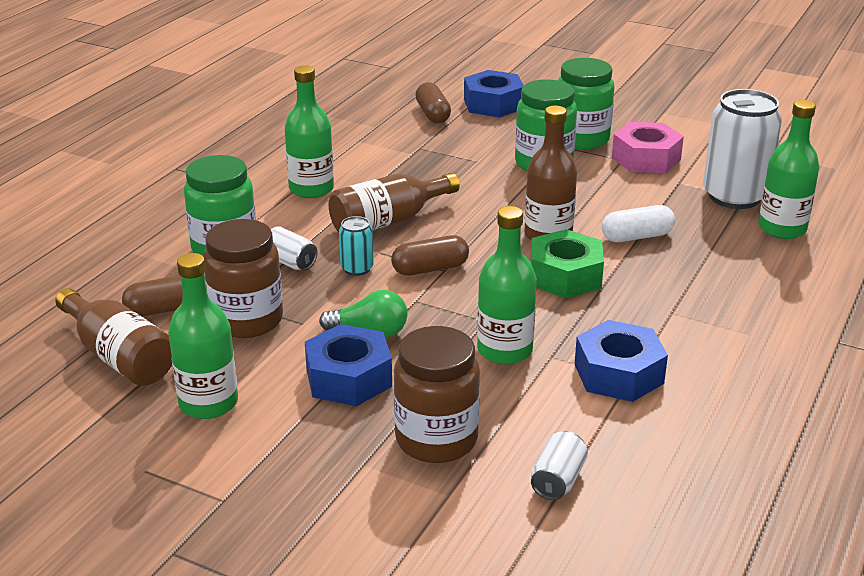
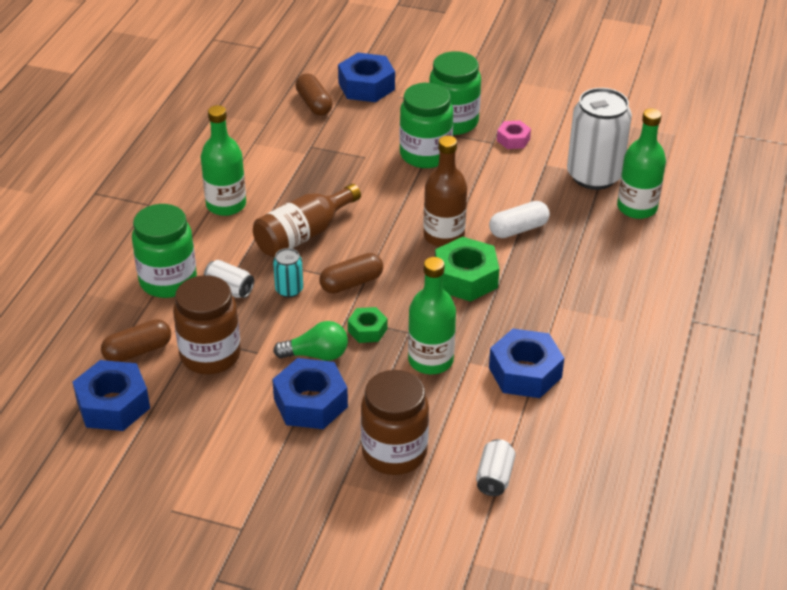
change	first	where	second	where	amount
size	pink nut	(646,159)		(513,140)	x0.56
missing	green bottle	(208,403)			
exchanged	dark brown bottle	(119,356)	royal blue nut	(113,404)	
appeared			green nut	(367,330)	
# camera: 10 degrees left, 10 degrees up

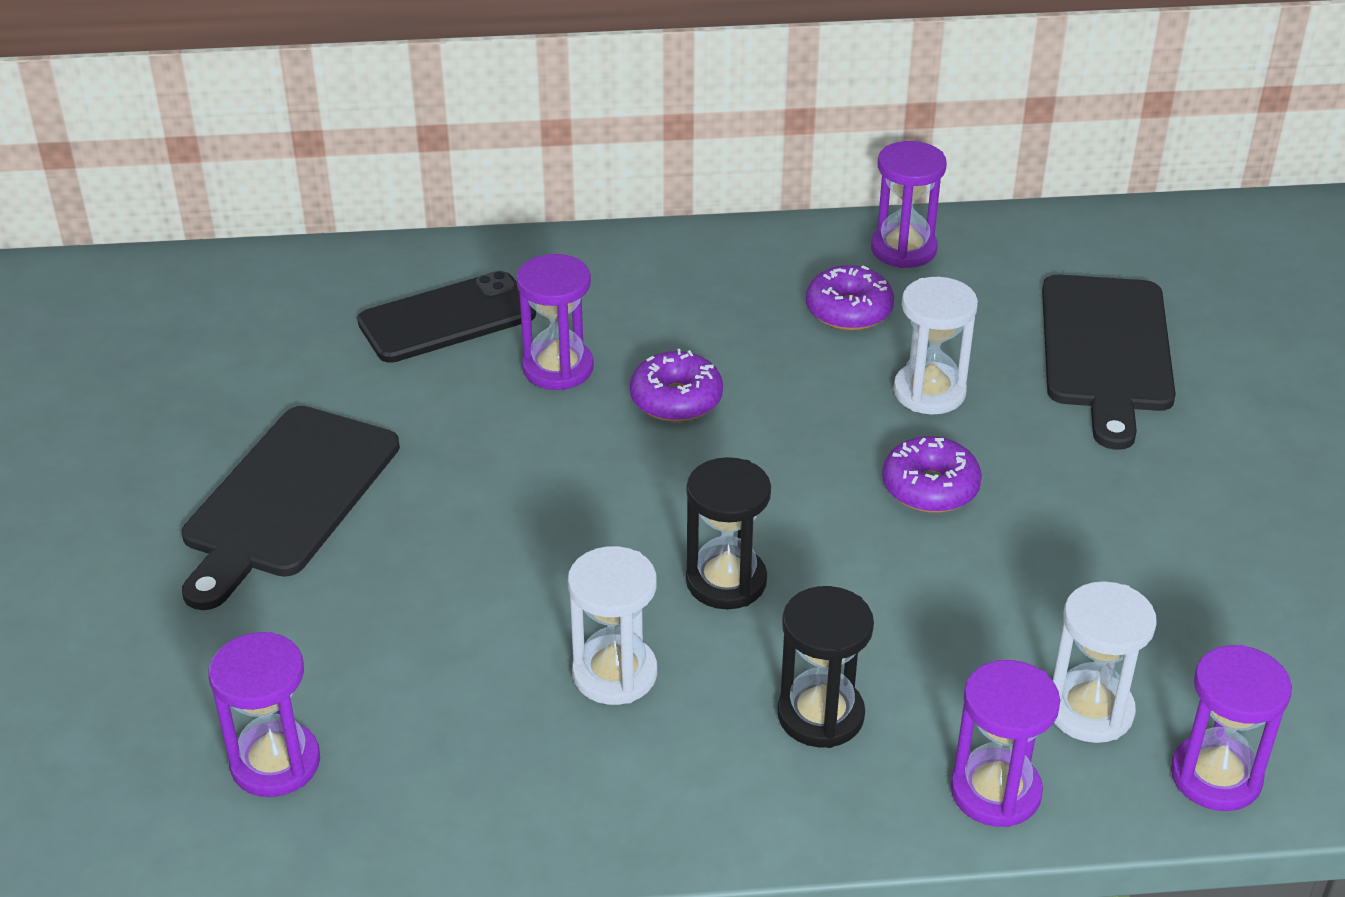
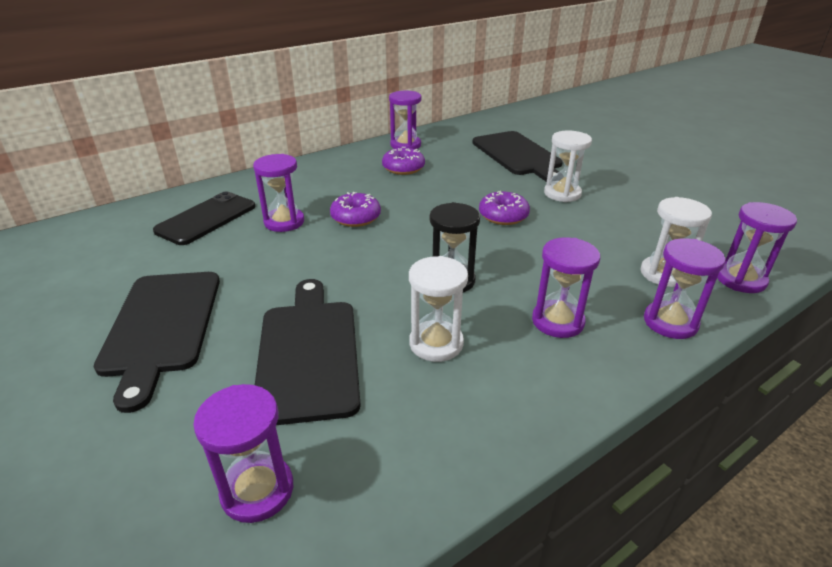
change	first	where	second	where	amount
relocated	white hourglass	(929,392)		(562,194)	
colour	black hourglass	(820,715)	royal purple hourglass	(557,321)	
appeared			black chopping board	(308,353)	
# camera: 30 degrees left, 5 degrees down

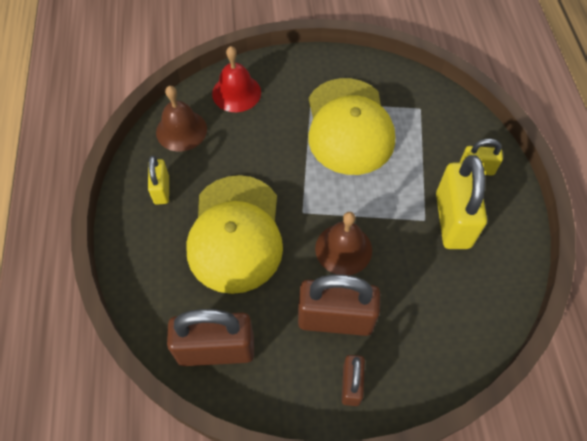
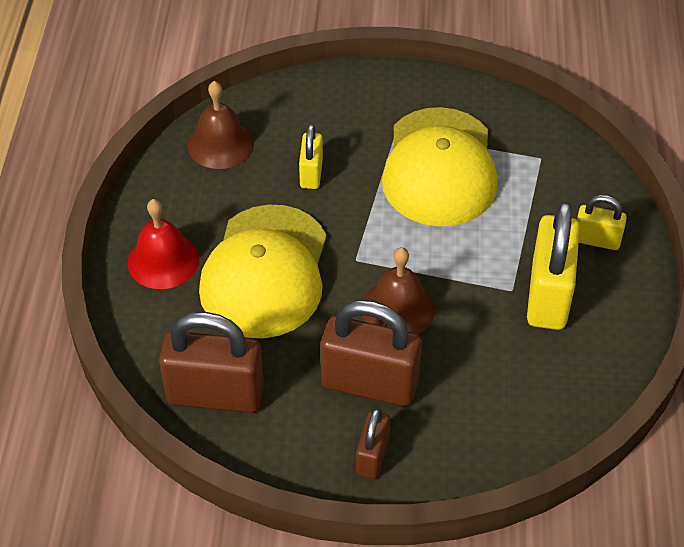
change	first	where	second	where	amount
relocated	scarlet hand bell	(236,93)		(163,260)	
relocated	bright yellow lock	(161,190)		(311,173)	
# camera: 10 degrees right, 10 degrees down

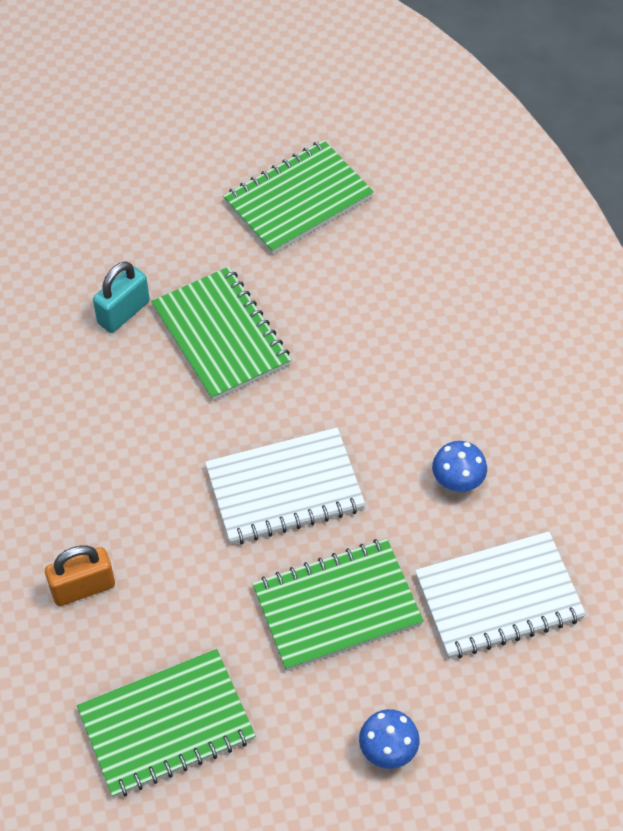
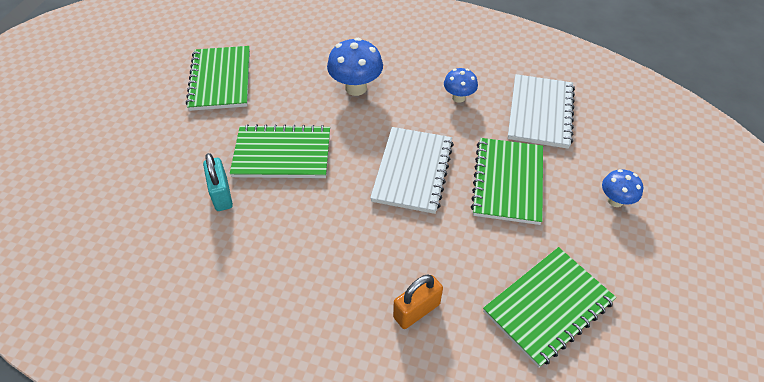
change	first	where	second	where	amount
spun	orange-coloured lock	(83,588)		(416,310)	45 degrees clockwise
spun	green notepad	(166,725)		(548,306)	45 degrees clockwise
appeared			royal blue mushroom	(356,88)	
# camera: 60 degrees left, 5 degrees down

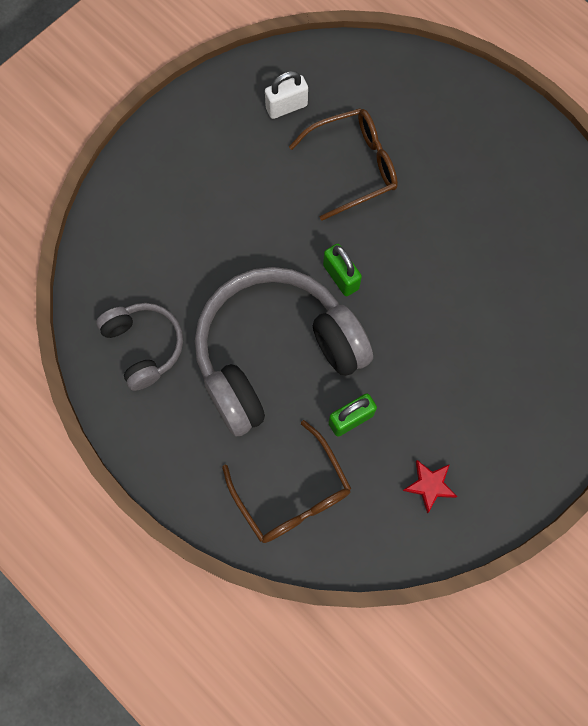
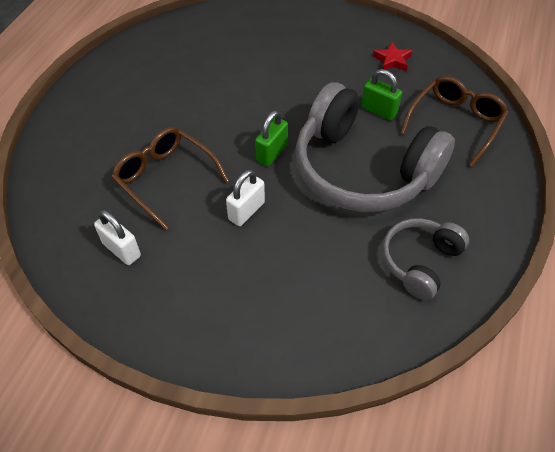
change	first	where	second	where	amount
appeared			white lock	(246,211)	
# camera: 115 degrees left, 20 degrees down

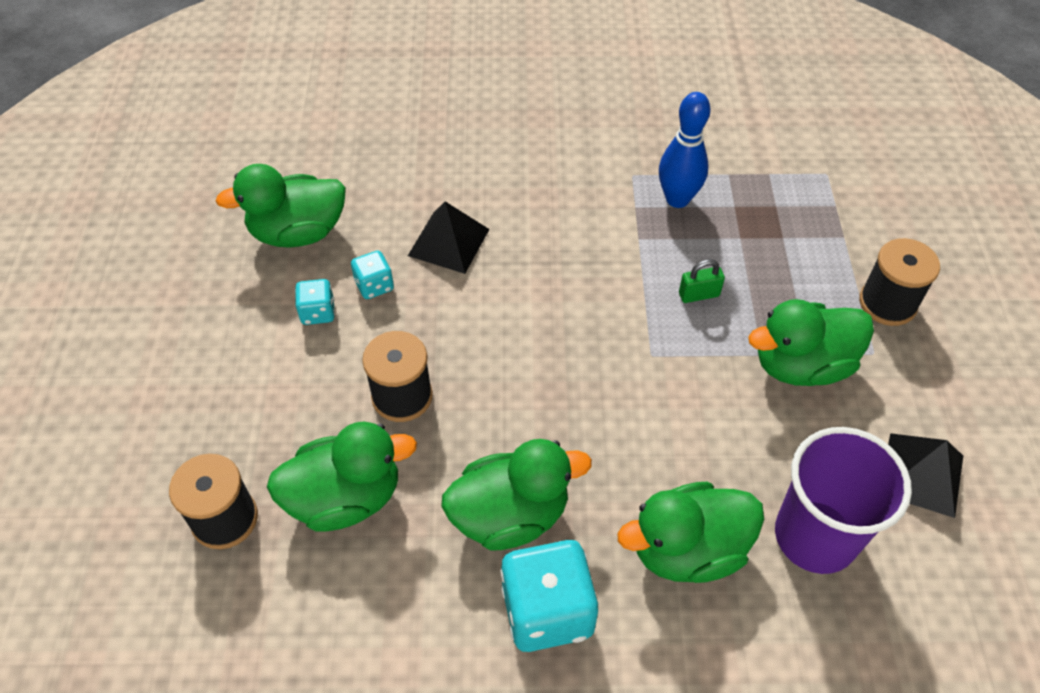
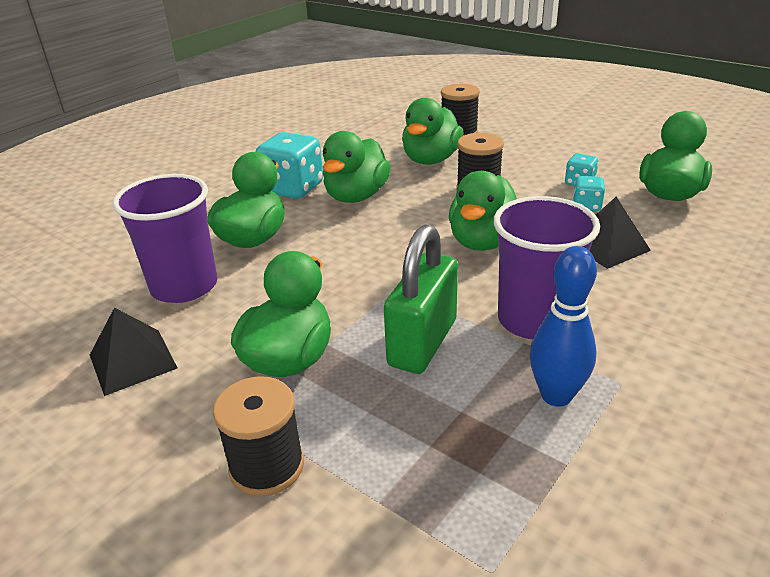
change	first	where	second	where	amount
size	green lock	(699,295)		(422,343)	x2.26
appeared			green duck	(483,241)	
appeared			royal purple cup	(534,320)	
# camera: 130 degrees right, 20 degrees down

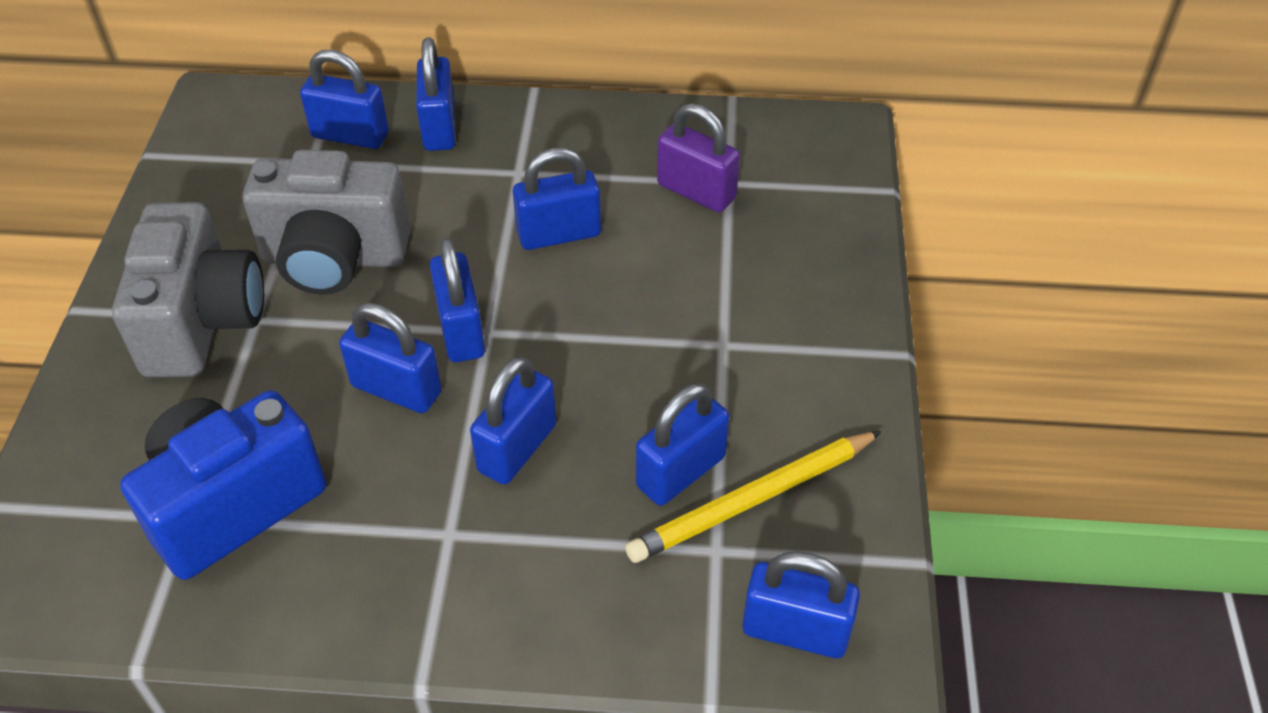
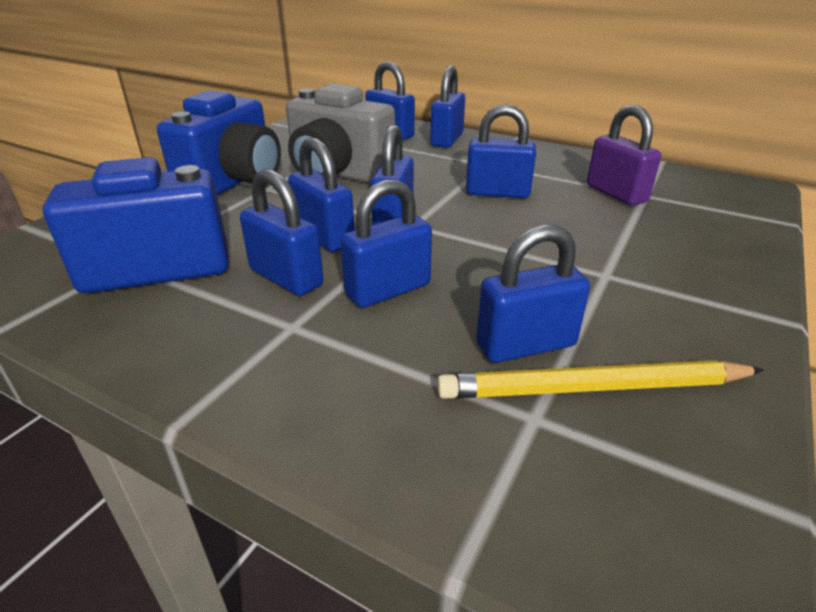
change	first	where	second	where	amount
colour	gray compact camera	(203,322)	royal blue compact camera	(234,182)	
relocated	royal blue lock	(795,631)		(286,277)	
# camera: 25 degrees right, 15 degrees down

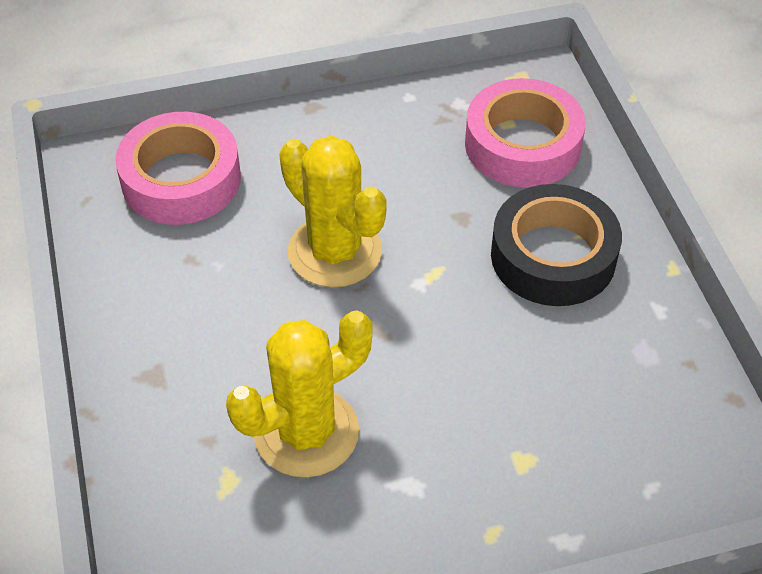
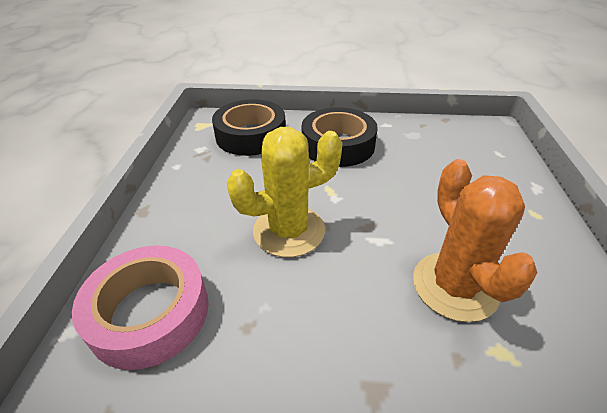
change	first	where	second	where	amount
colour	pink tape	(522,144)	black tape	(251,135)	
colour	bright yellow cactus	(306,432)	orange-coloured cactus	(454,286)	
# camera: 70 degrees left, 10 degrees down

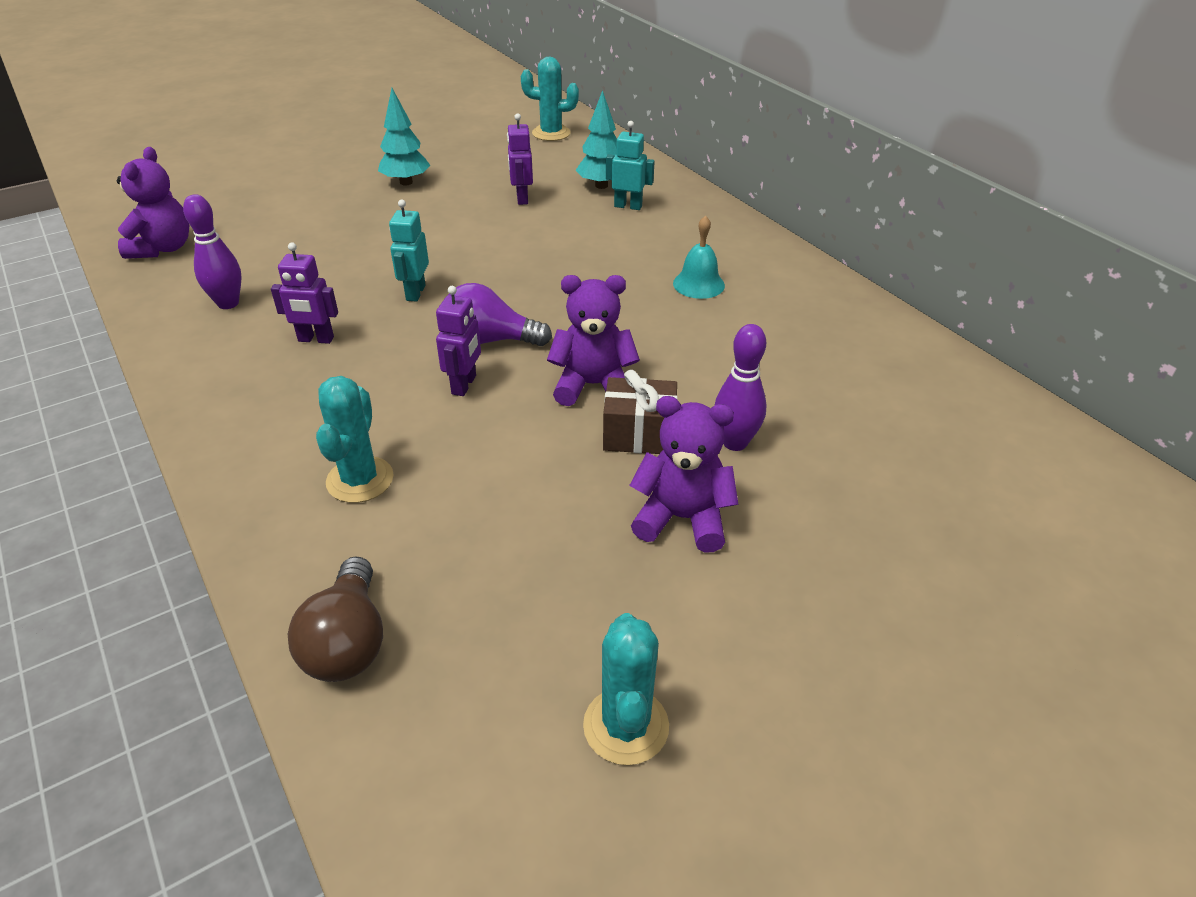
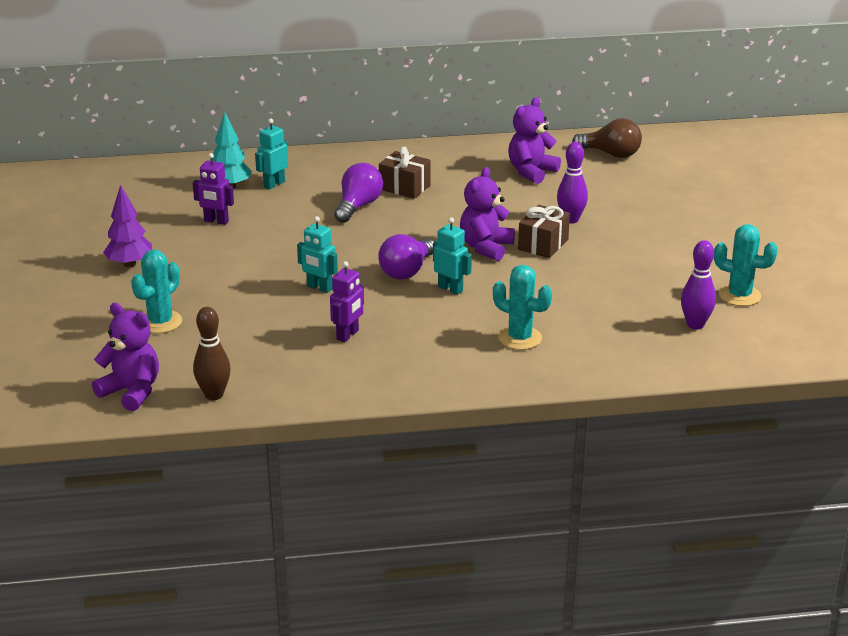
change	first	where	second	where	amount
relocated	aqua cactus	(551,133)		(160,322)	
colour	aqua tree	(406,182)	royal purple tree	(130,264)	
relocated	royal purple tenpin	(228,303)		(695,324)	
exchanged	aqua hand bell	(698,284)	dark brown present	(404,187)	
colour	royal purple toy robot	(464,385)	aqua toy robot	(450,289)	
relocated	royal purple teddy bear	(682,518)		(531,172)	
relocated	dark brown lightbulb	(348,642)		(611,154)	
appeared			royal purple lightbulb	(358,206)	
appeared			dark brown tenpin	(214,395)	
# camera: 65 degrees left, 10 degrees down

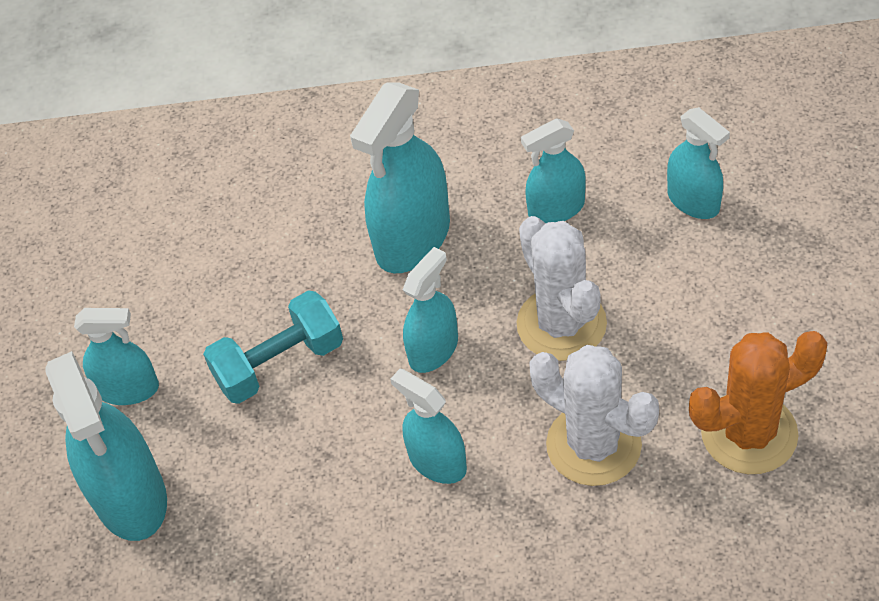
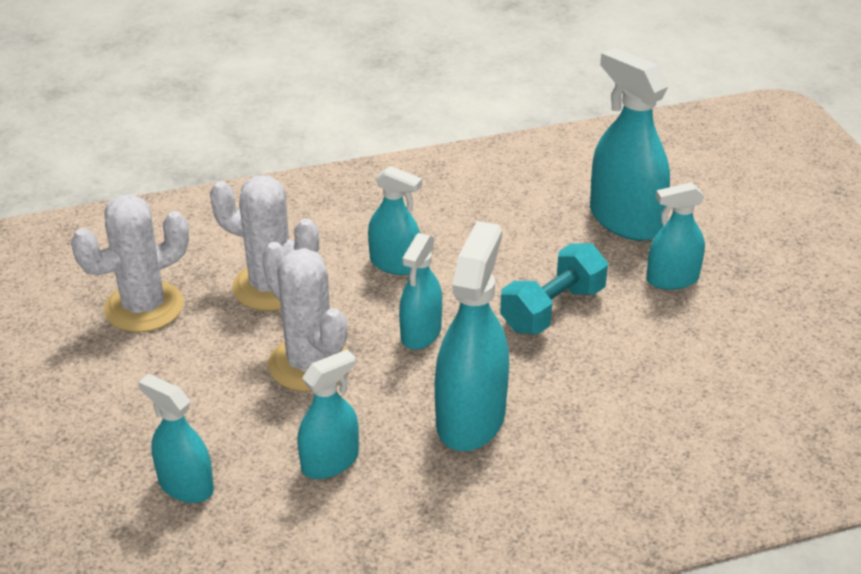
change	first	where	second	where	amount
colour	orange-coloured cactus	(749,433)	white cactus	(144,307)	
# camera: 160 degrees right, 15 degrees down

